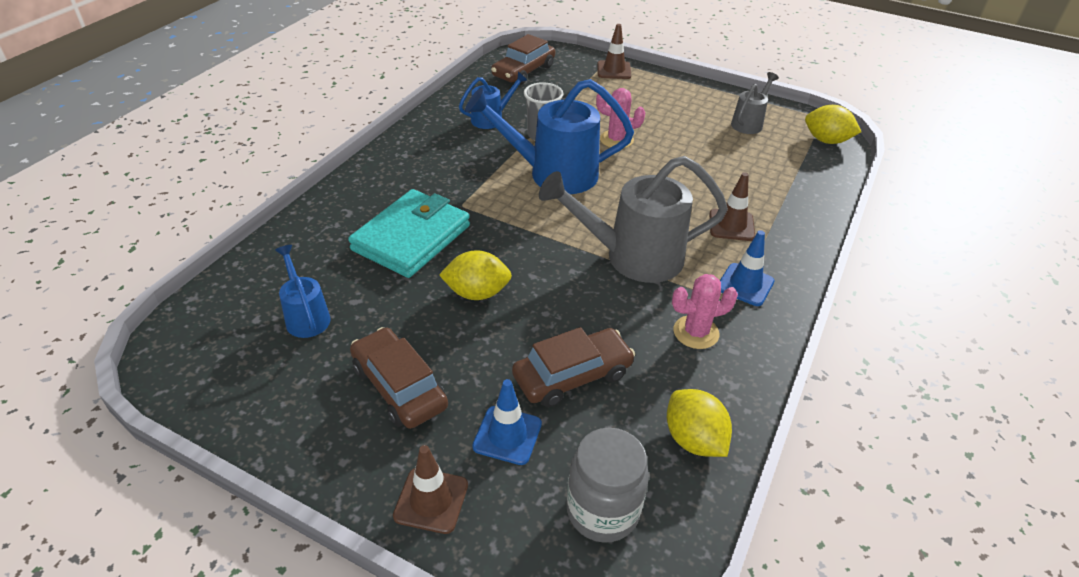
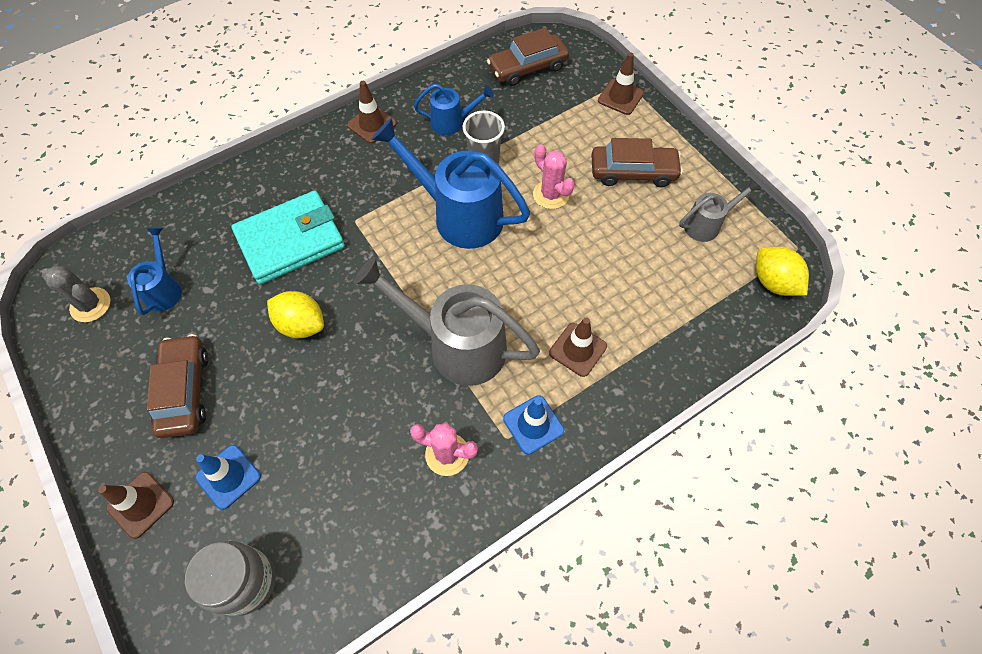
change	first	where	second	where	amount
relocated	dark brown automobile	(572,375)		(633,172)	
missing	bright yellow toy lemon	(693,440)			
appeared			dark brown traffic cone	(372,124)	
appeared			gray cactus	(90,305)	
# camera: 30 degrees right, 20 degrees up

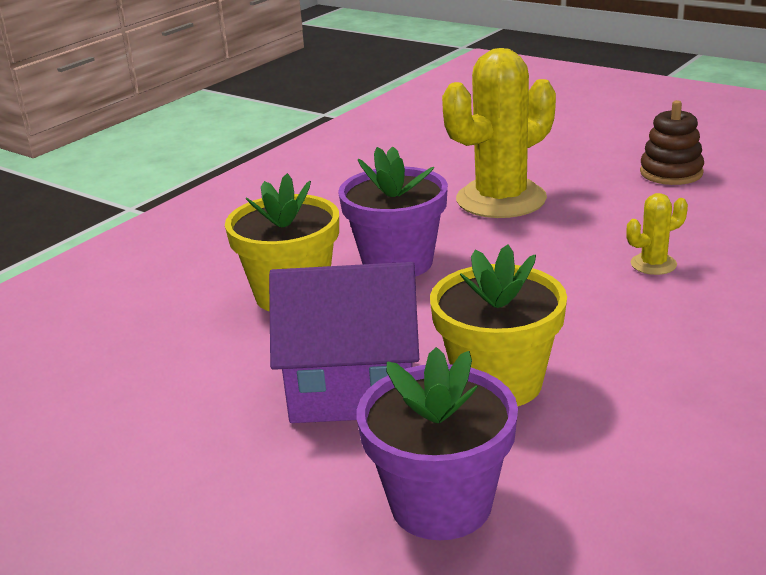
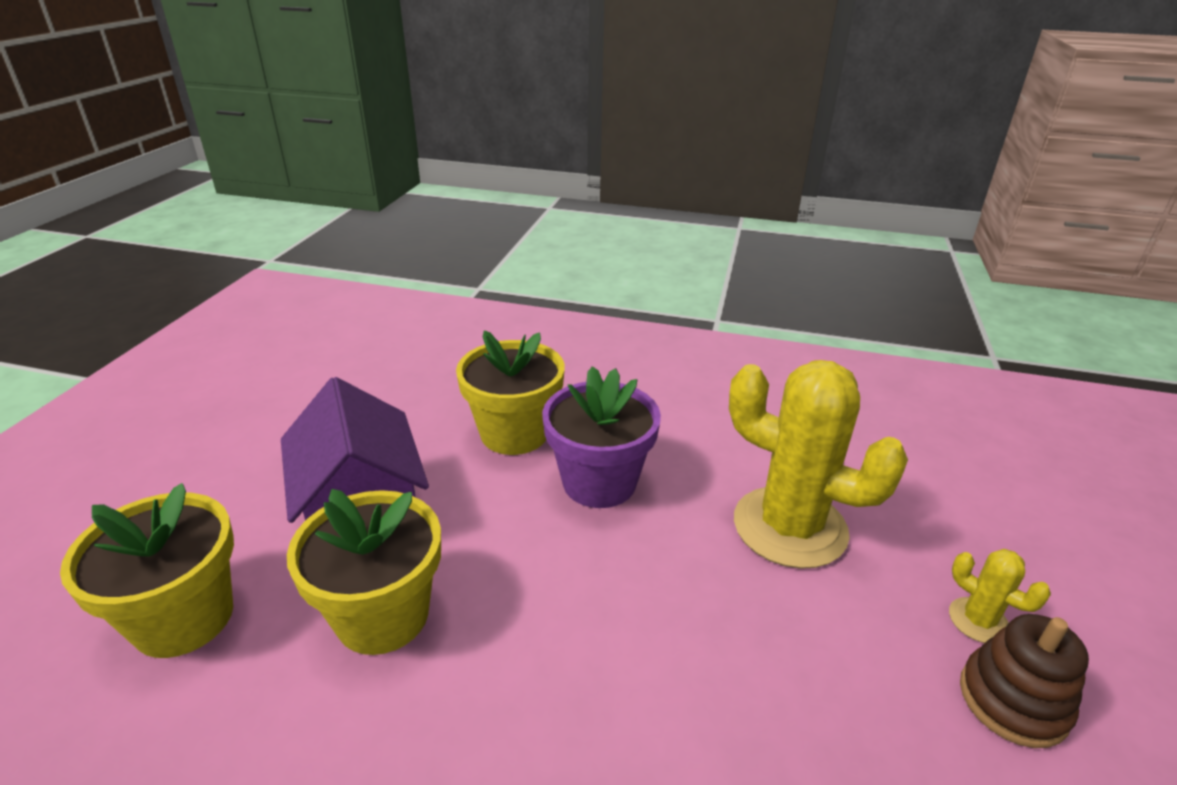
change	first	where	second	where	amount
relocated	bright yellow cactus	(653,264)		(978,620)	
colour	royal purple flower pot	(441,504)	bright yellow flower pot	(184,618)	
# camera: 65 degrees right, 5 degrees up

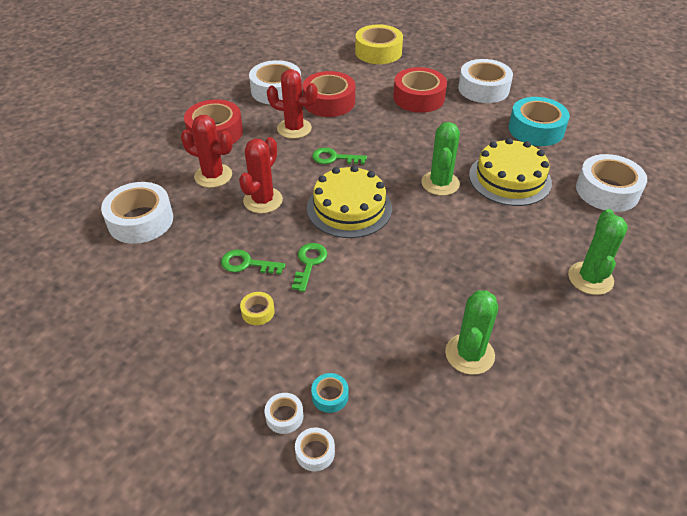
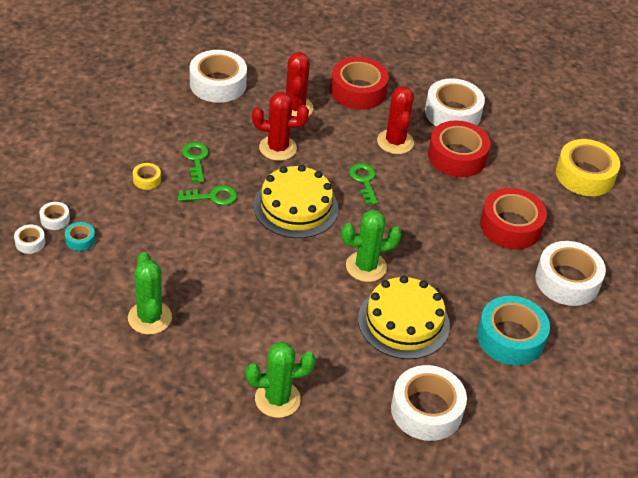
change	first	where	second	where	amount
spun	green cactus	(469,354)		(149,318)	75 degrees clockwise
# camera: 65 degrees right, 0 degrees up

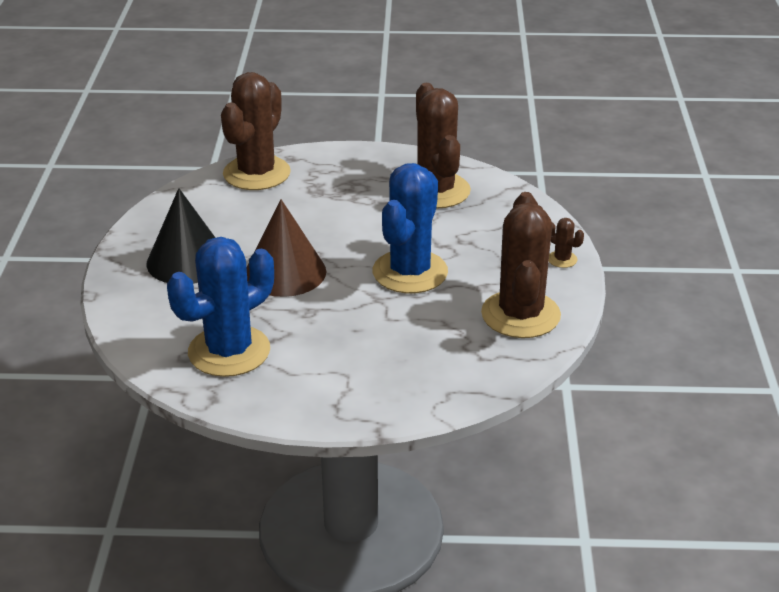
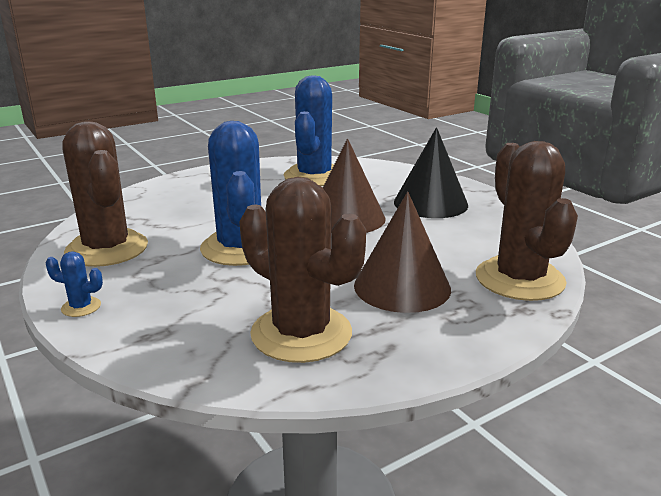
change	first	where	second	where	amount
colour	dark brown cactus	(562,259)	royal blue cactus	(81,307)	
appeared			dark brown solid cone	(402,287)	
# camera: 145 degrees right, 10 degrees down

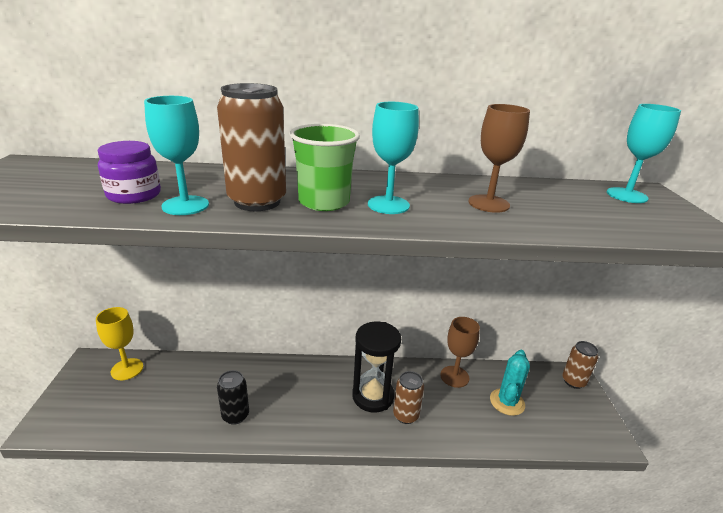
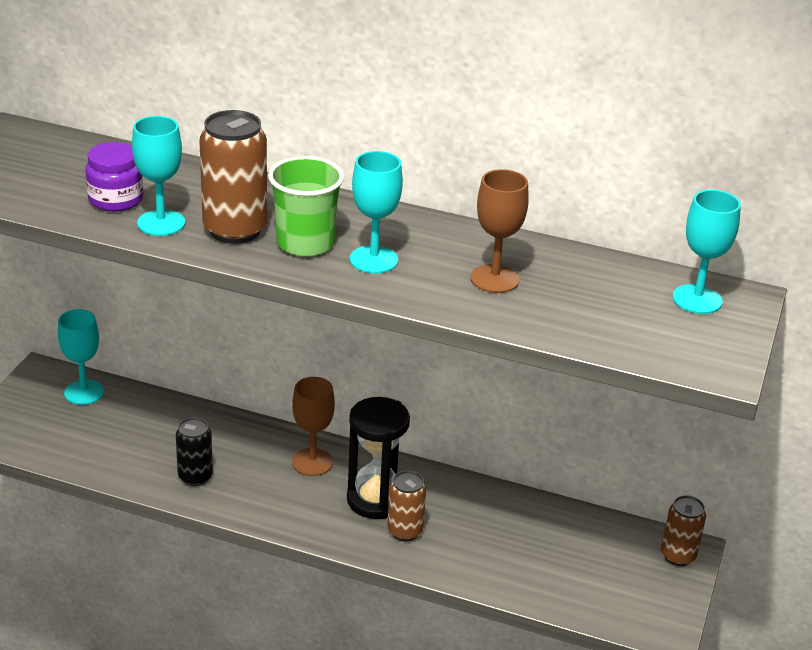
change	first	where	second	where	amount
colour	bright yellow chalice	(127,369)	aqua chalice	(84,392)	
relocated	dark brown chalice	(454,376)		(312,462)	
missing	aqua cactus	(507,402)			
# camera: 20 degrees right, 5 degrees up

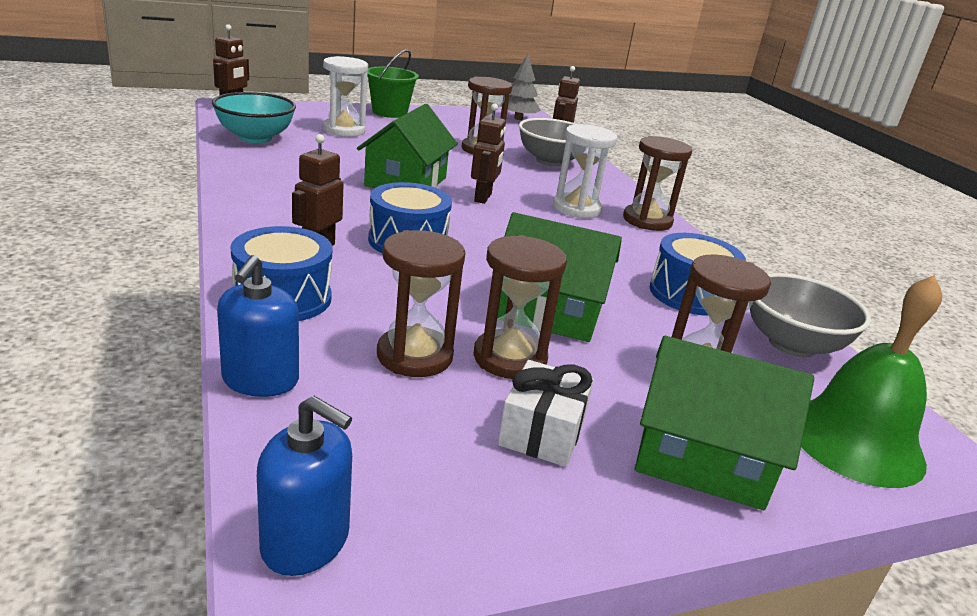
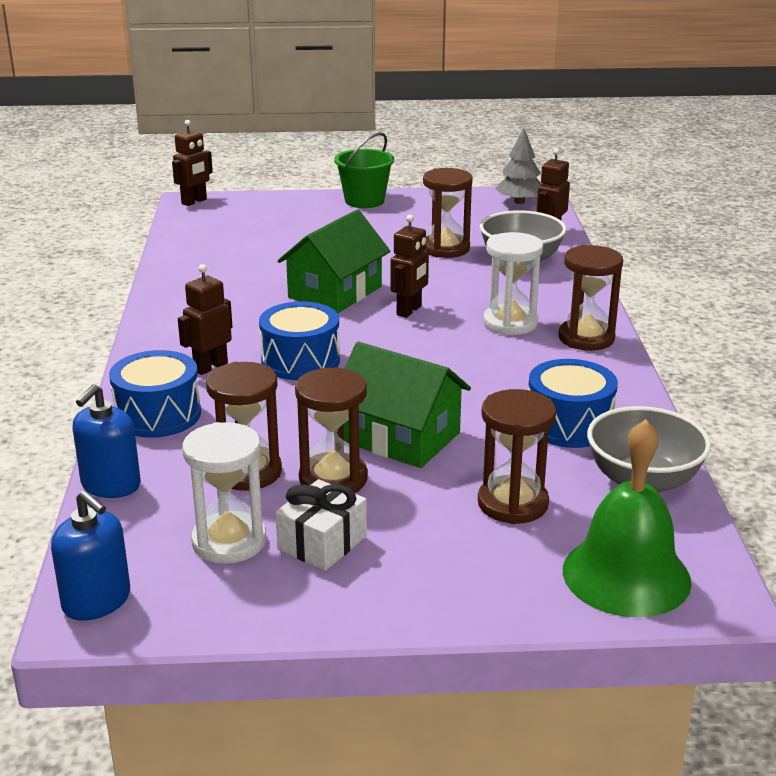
change	first	where	second	where	amount
relocated	white hourglass	(344,130)		(229,541)	
missing	aqua bowl	(255,138)			
missing	green toy house	(702,458)			
# camera: 20 degrees right, 0 degrees up

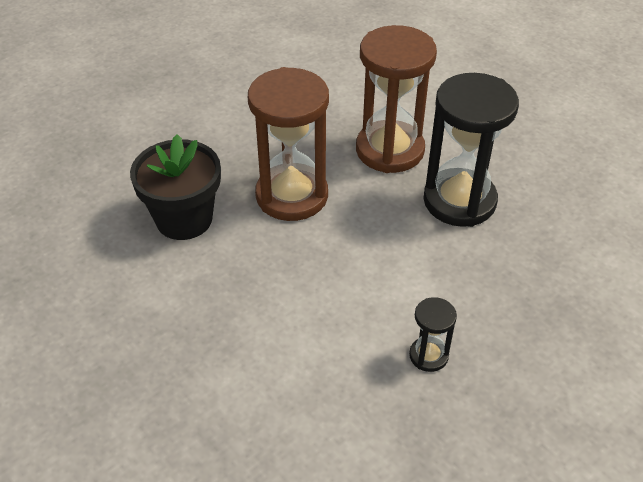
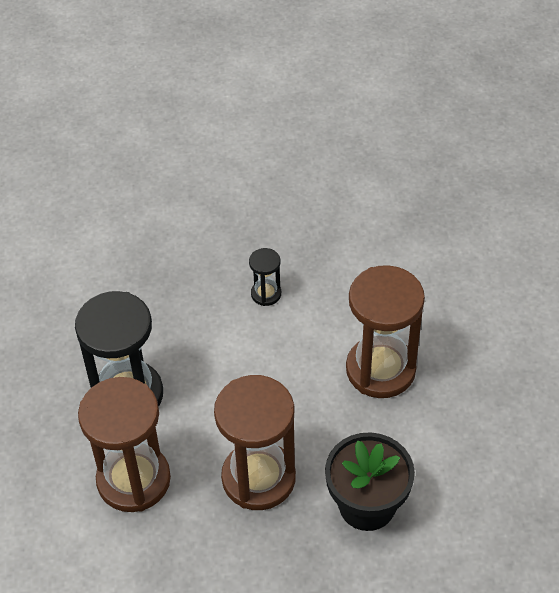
change	first	where	second	where	amount
appeared			dark brown hourglass	(380,369)	
# camera: 145 degrees left, 5 degrees up

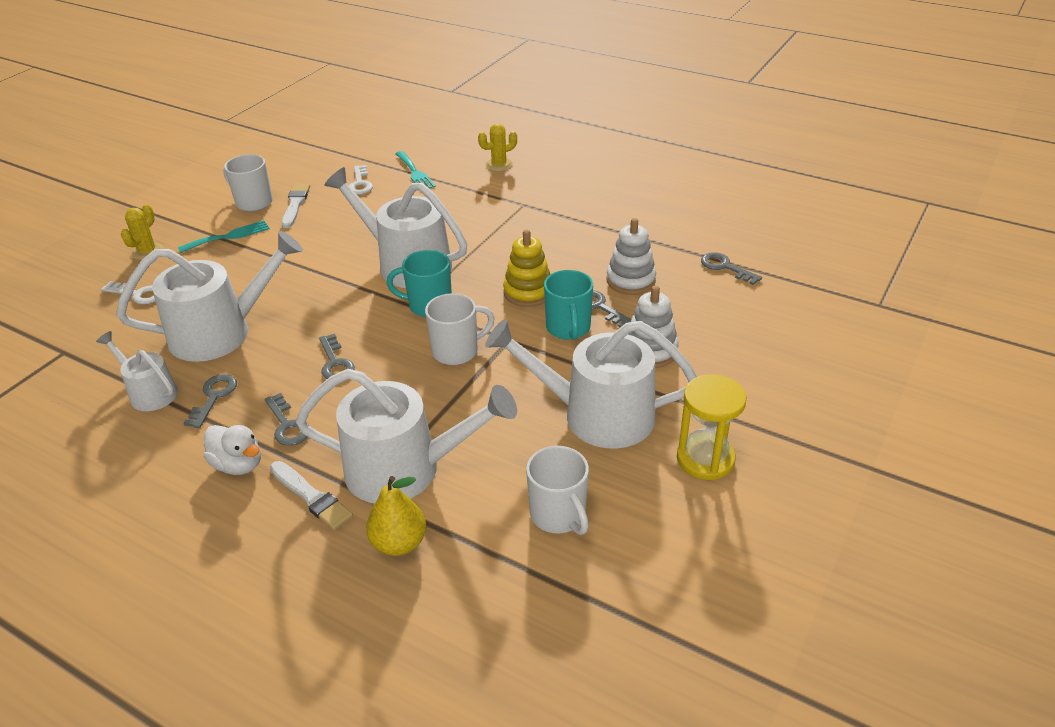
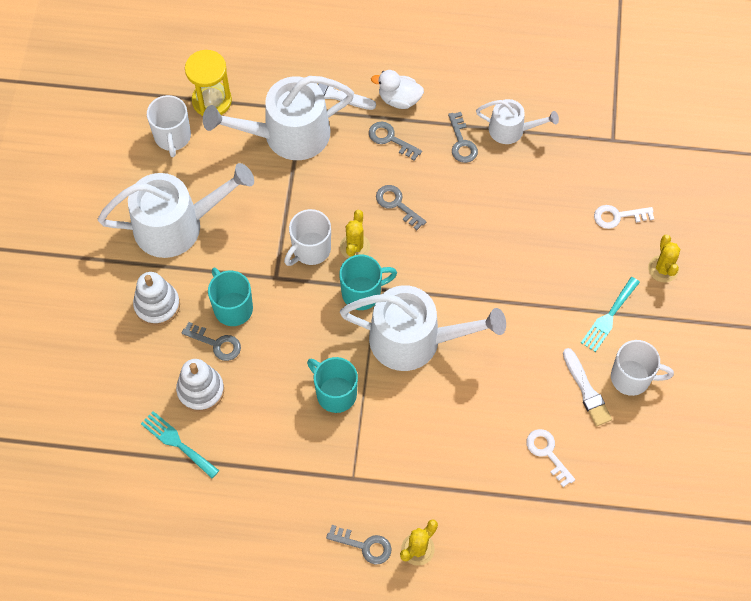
change	first	where	second	where	amount
relocated	aqua dinner fork	(415,173)		(177,443)	
missing	bright yellow stacking rings	(528,292)			
missing	white watering pot	(220,332)			
relocated	gray door key	(725,267)		(364,546)	
relocated	bright yellow hourglass	(705,459)		(212,101)	
spun	white tea mug	(559,515)		(172,137)	135 degrees counterclockwise
missing	bright yellow pear	(399,543)			
appeared			bright yellow cactus	(355,247)	
appeared			aqua tea mug	(335,393)	
# camera: 155 degrees right, 25 degrees up

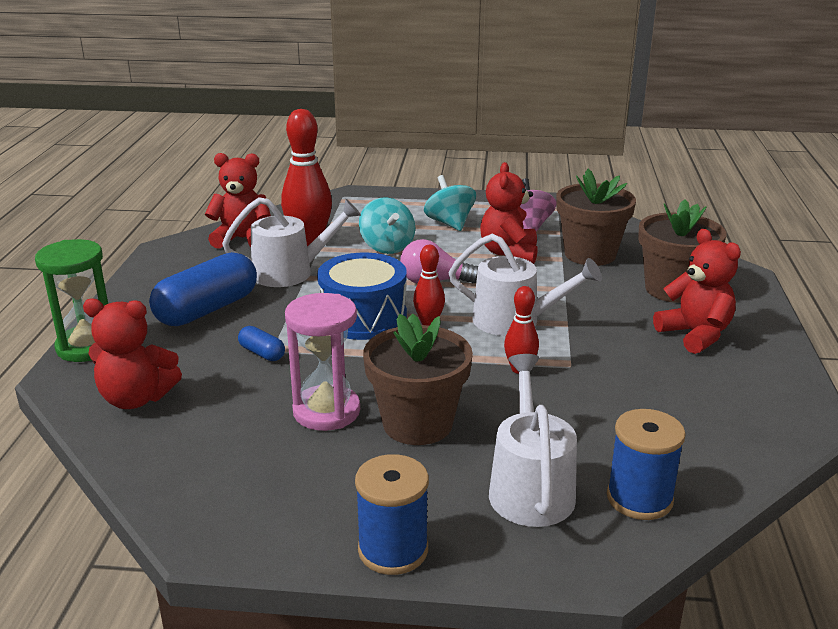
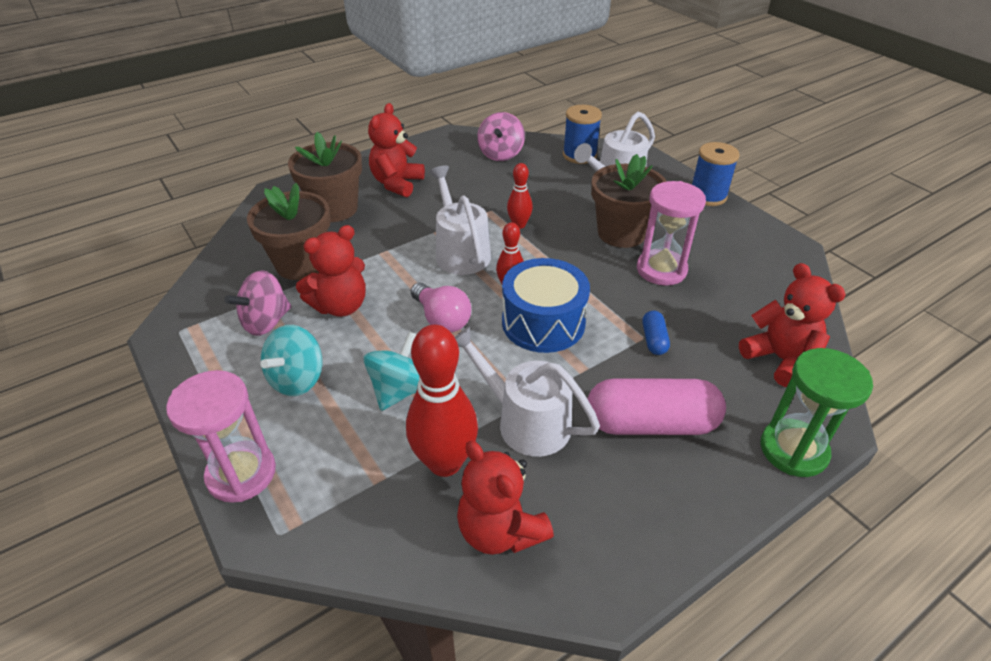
change	first	where	second	where	amount
colour	royal blue capsule	(207,309)	pink capsule	(650,423)	
appeared			pink toy top	(501,154)	
appeared			pink hourglass	(241,473)	
# camera: 130 degrees left, 15 degrees up

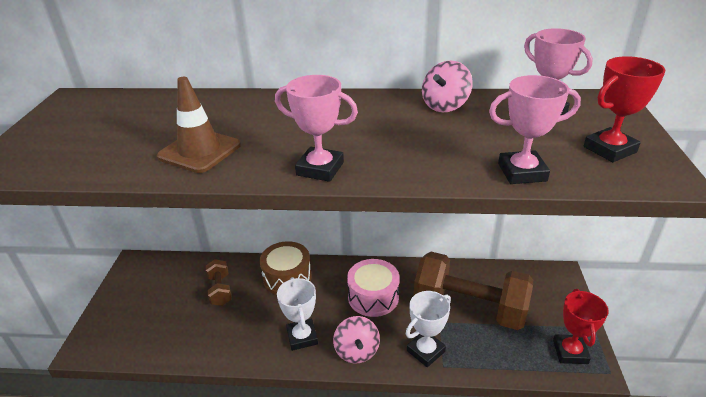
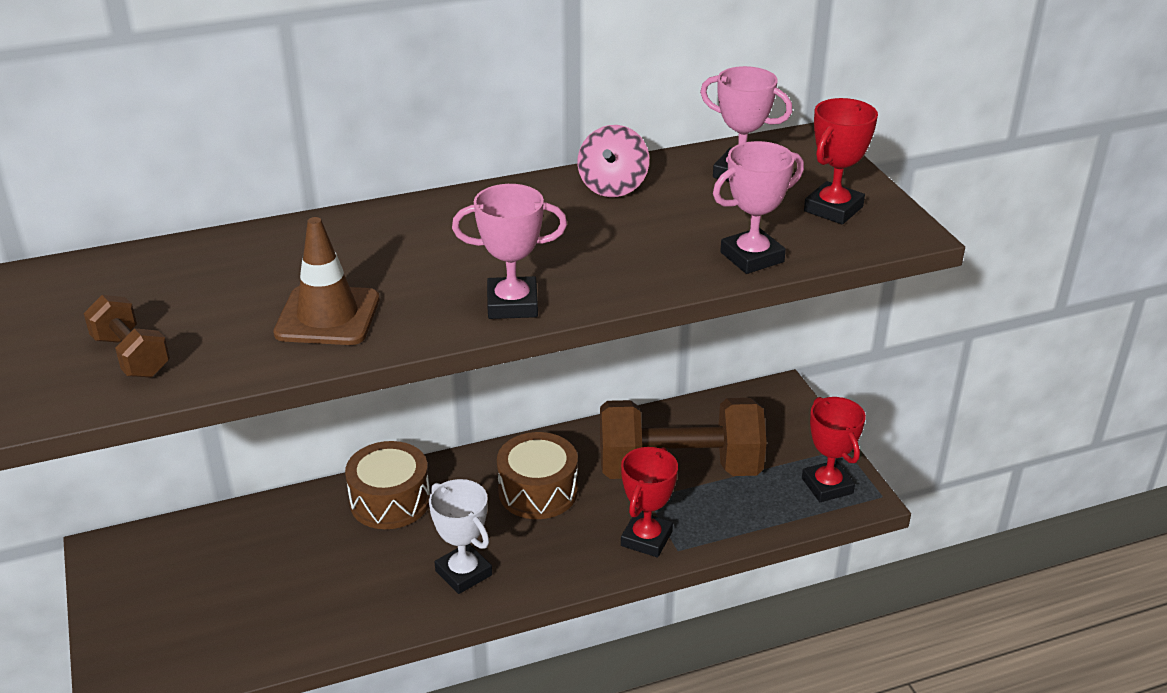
change	first	where	second	where	amount
relocated	dark brown hand weight	(220,290)		(131,356)	
colour	pink drum	(373,297)	dark brown drum	(538,491)	
colour	white trophy	(425,351)	scarlet trophy	(646,539)	
missing	pink toy top	(357,351)			
# camera: 25 degrees left, 0 degrees up

